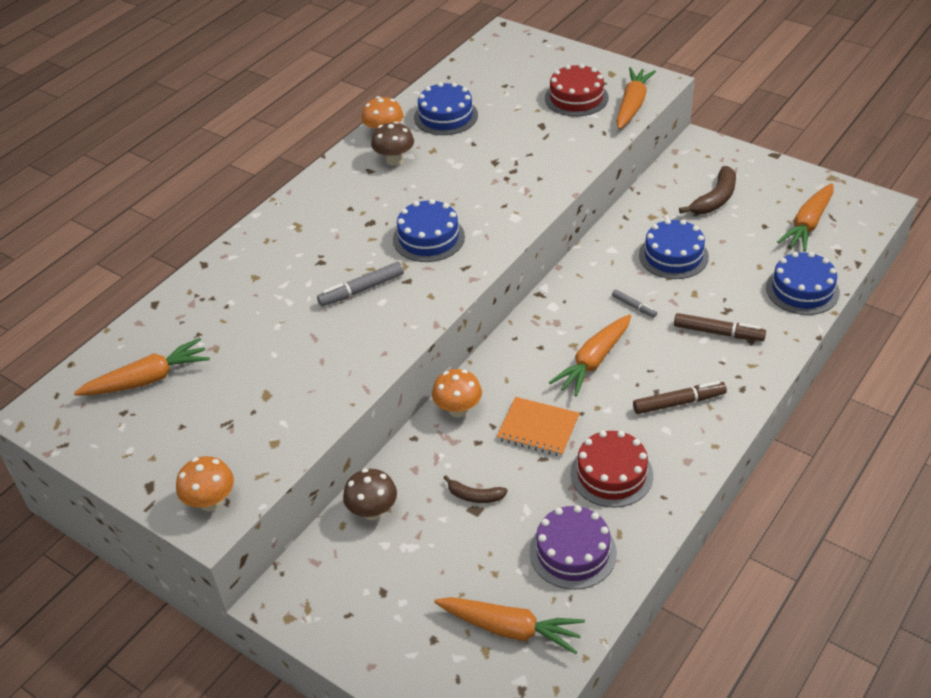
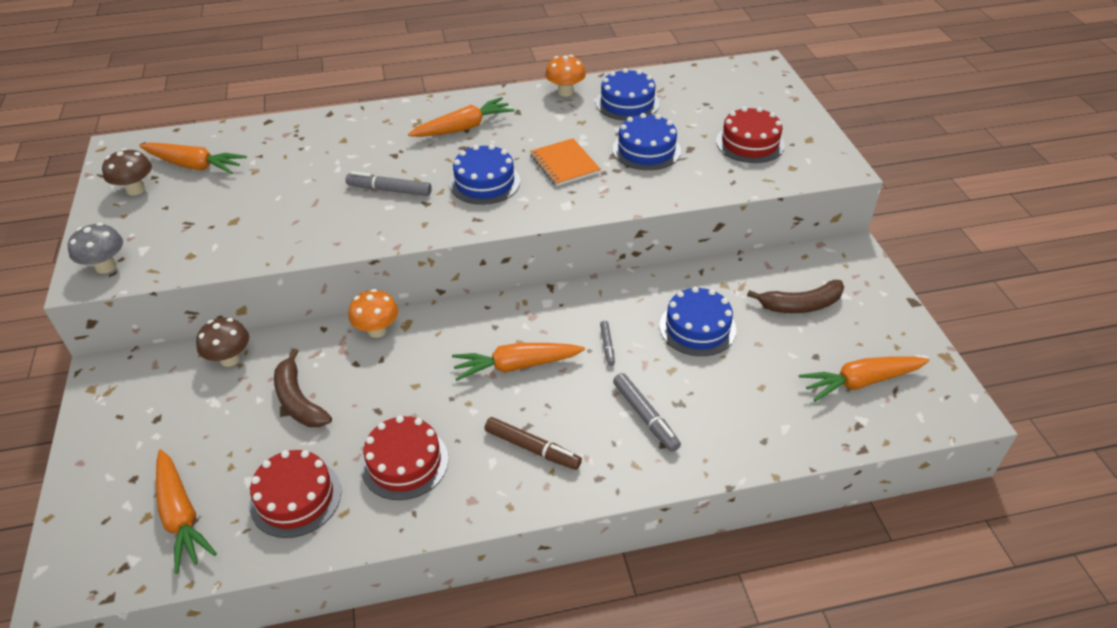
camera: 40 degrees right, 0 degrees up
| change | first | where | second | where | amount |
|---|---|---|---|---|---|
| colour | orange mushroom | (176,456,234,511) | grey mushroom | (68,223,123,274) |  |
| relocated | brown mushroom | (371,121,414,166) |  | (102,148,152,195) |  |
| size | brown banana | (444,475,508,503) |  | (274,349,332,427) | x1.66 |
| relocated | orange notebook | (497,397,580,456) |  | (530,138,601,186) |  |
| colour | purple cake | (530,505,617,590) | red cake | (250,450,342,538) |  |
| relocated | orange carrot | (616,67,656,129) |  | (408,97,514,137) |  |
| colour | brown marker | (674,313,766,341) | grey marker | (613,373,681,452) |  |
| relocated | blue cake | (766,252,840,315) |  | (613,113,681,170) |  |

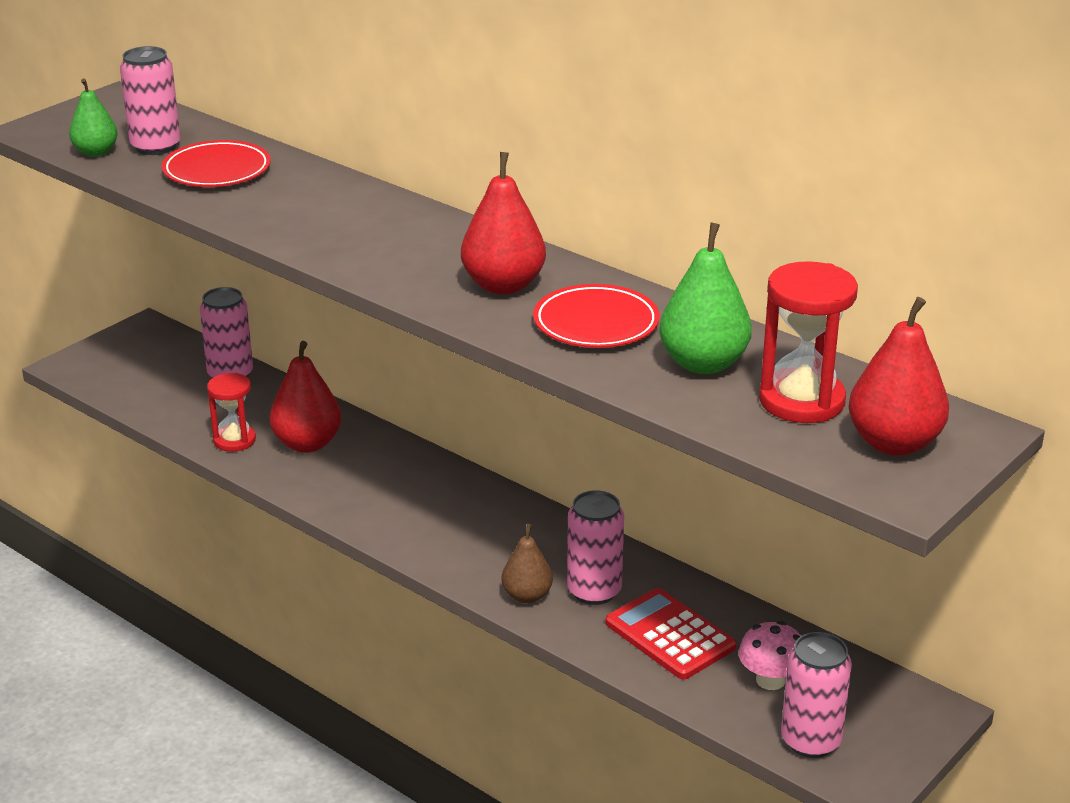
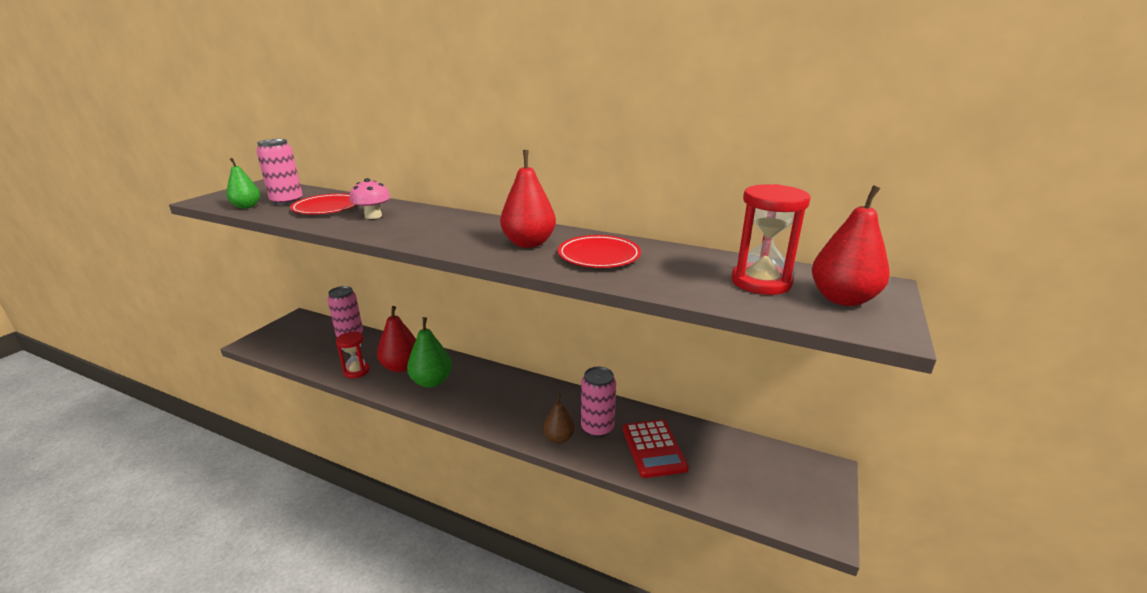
camera: 15 degrees left, 5 degrees down
| change | first | where | second | where | amount |
|---|---|---|---|---|---|
| spun | red calculator | (605,588,736,680) |  | (623,419,689,478) | 135 degrees counterclockwise |
| relocated | green pear | (659,223,752,374) |  | (407,317,452,388) |  |
| relocated | pink mushroom | (738,621,801,690) |  | (350,178,391,219) |  |
| missing | pink can | (781,632,852,758) |  |  |  |

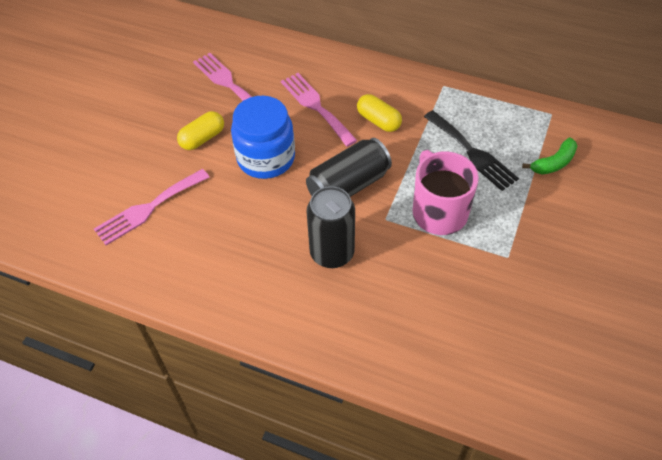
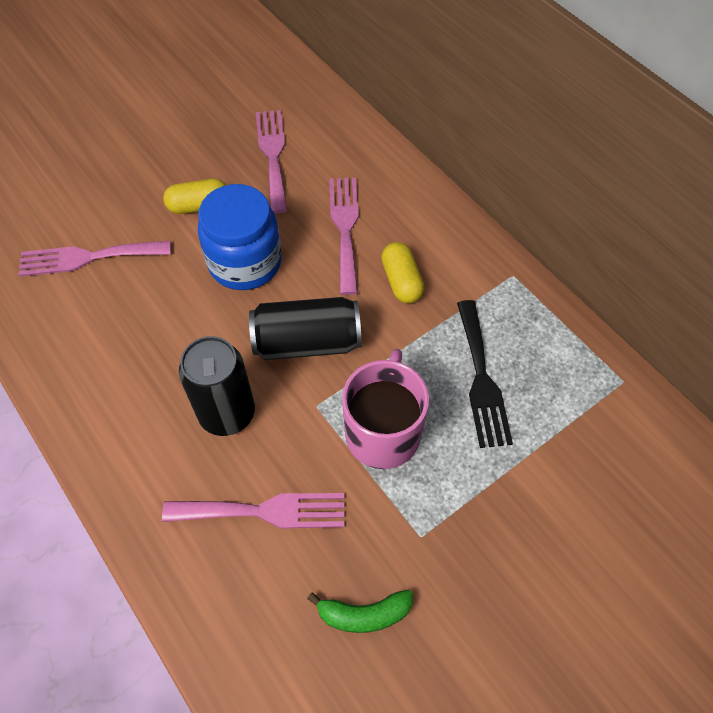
camera: 30 degrees right, 5 degrees up
| change | first | where | second | where | amount |
|---|---|---|---|---|---|
| relocated | green banana | (522,137,577,175) |  | (307,590,413,633) |  |
| appeared |  |  | pink fork | (162,493,344,528) |  |

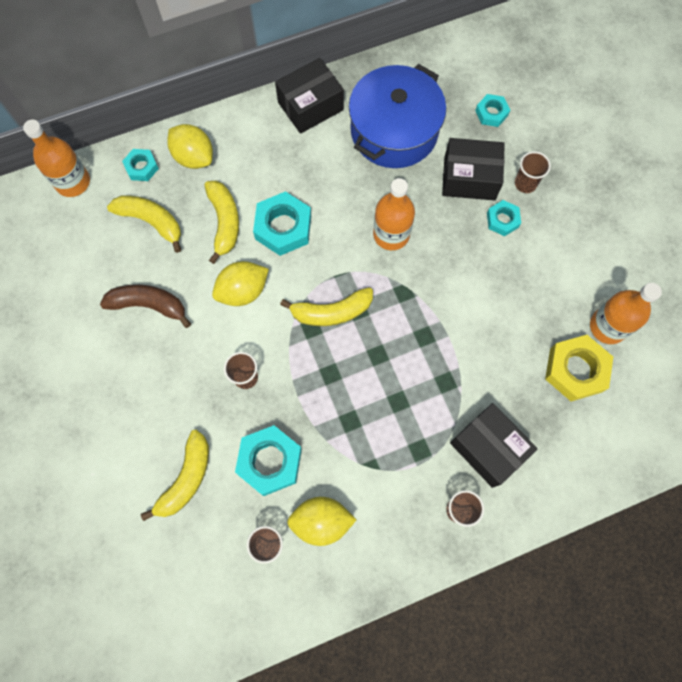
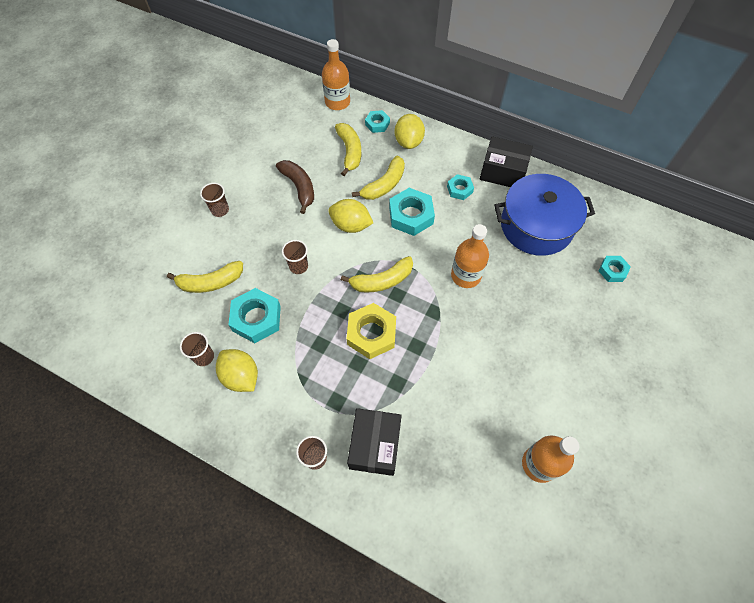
camera: 50 degrees right, 10 degrees down
| change | first | where | second | where | amount |
|---|---|---|---|---|---|
| spun | yellow banana | (280,287,373,326) |  | (341,256,413,292) | 60 degrees counterclockwise |
| missing | black box | (442,138,505,200) |  |  |  |
| relocated | turquoise nut | (487,200,521,236) |  | (447,174,474,200) |  |
| relocated | brown cup | (515,151,551,193) |  | (200,183,229,217) |  |
| relocated | yellow nut | (545,335,613,401) |  | (346,303,396,359) |  |

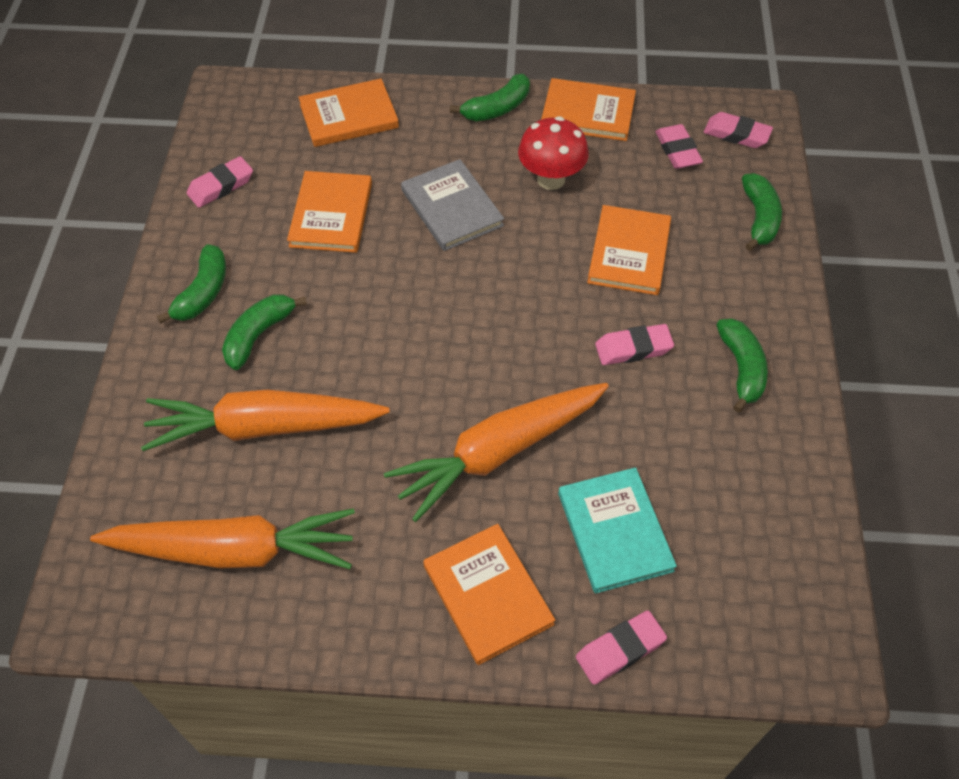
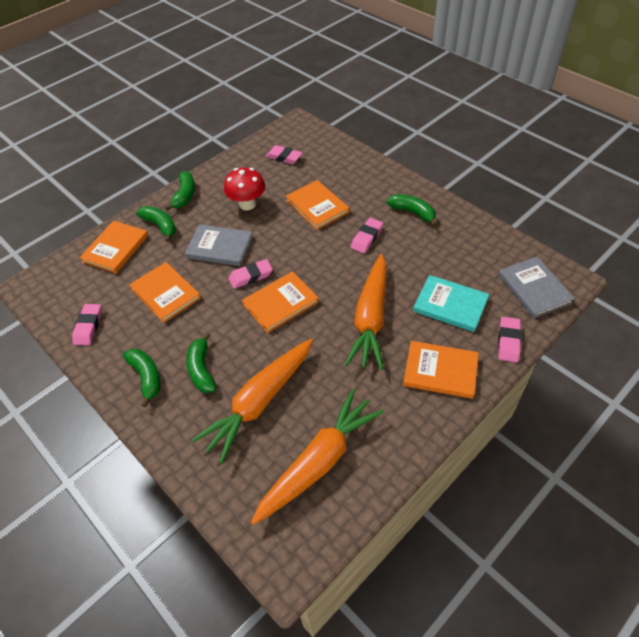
camera: 45 degrees left, 5 degrees down
| change | first | where | second | where | amount |
|---|---|---|---|---|---|
| relocated | orange book | (541,78,636,141) |  | (242,271,319,333) |  |
| relocated | pink eraser | (704,112,773,148) |  | (229,259,273,289) |  |
| relocated | green banana | (742,173,782,251) |  | (136,206,176,242) |  |
| appeared |  |  | grey book | (498,257,575,318) |  |

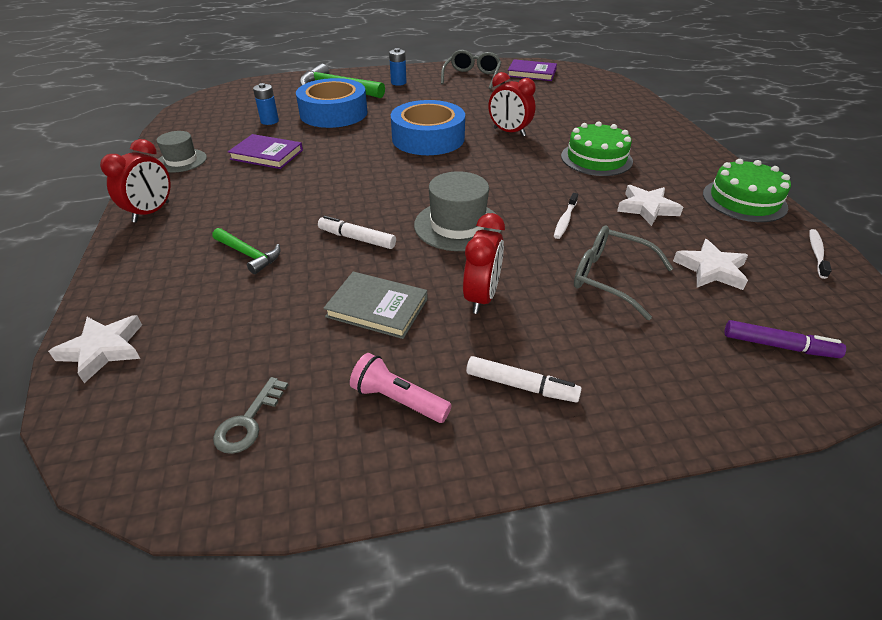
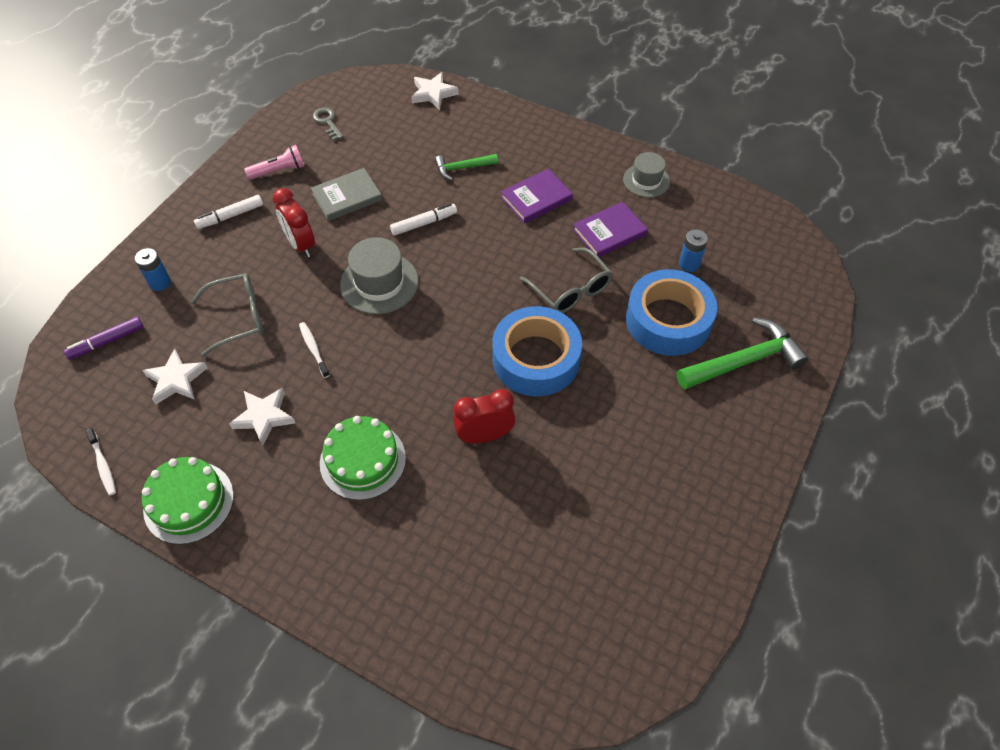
camera: 130 degrees right, 15 degrees up
| change | first | where | second | where | amount |
|---|---|---|---|---|---|
| missing | red clock | (100,139,171,223) |  |  |  |
| relocated | blue battery | (389,48,407,86) |  | (135,248,171,291) |  |
| relocated | grey glasses | (441,50,501,89) |  | (520,247,613,313) |  |
| relocated | purple book | (508,59,557,81) |  | (501,169,573,224) |  |

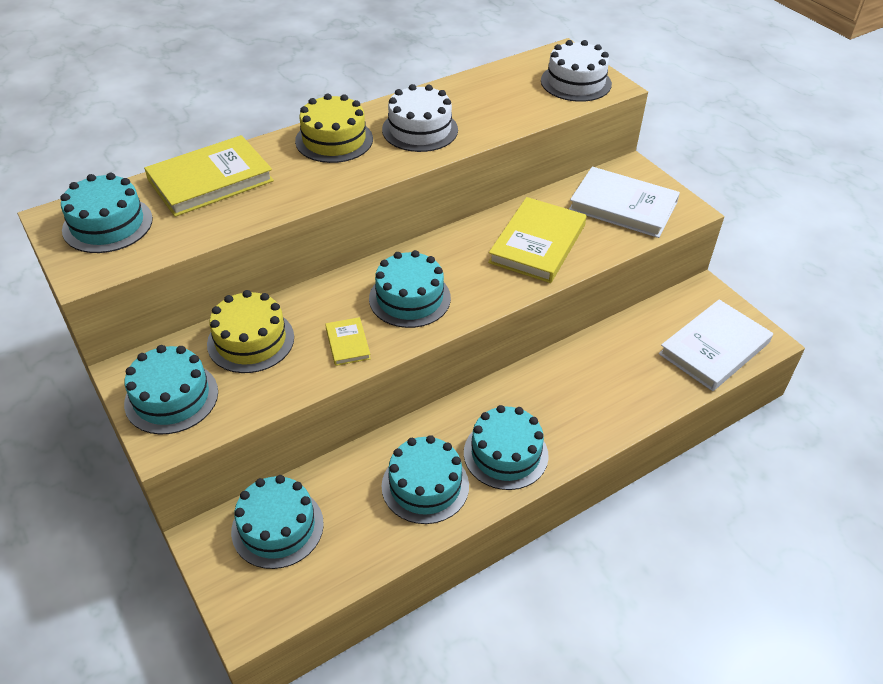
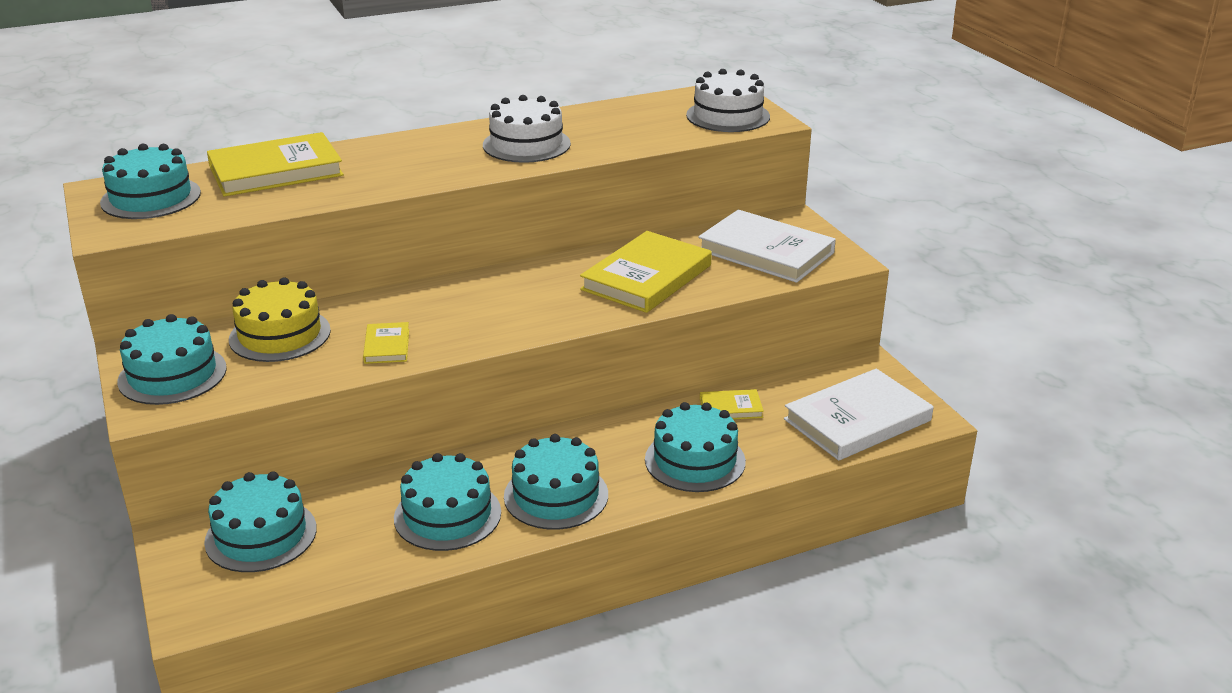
camera: 10 degrees right, 15 degrees down
| change | first | where | second | where | amount |
|---|---|---|---|---|---|
| missing | yellow cake | (295,94,373,163) |  |  |  |
| relocated | turquoise cake | (369,250,451,328) |  | (645,402,746,492) |  |
| appeared |  |  | yellow book | (700,389,764,419) |  |

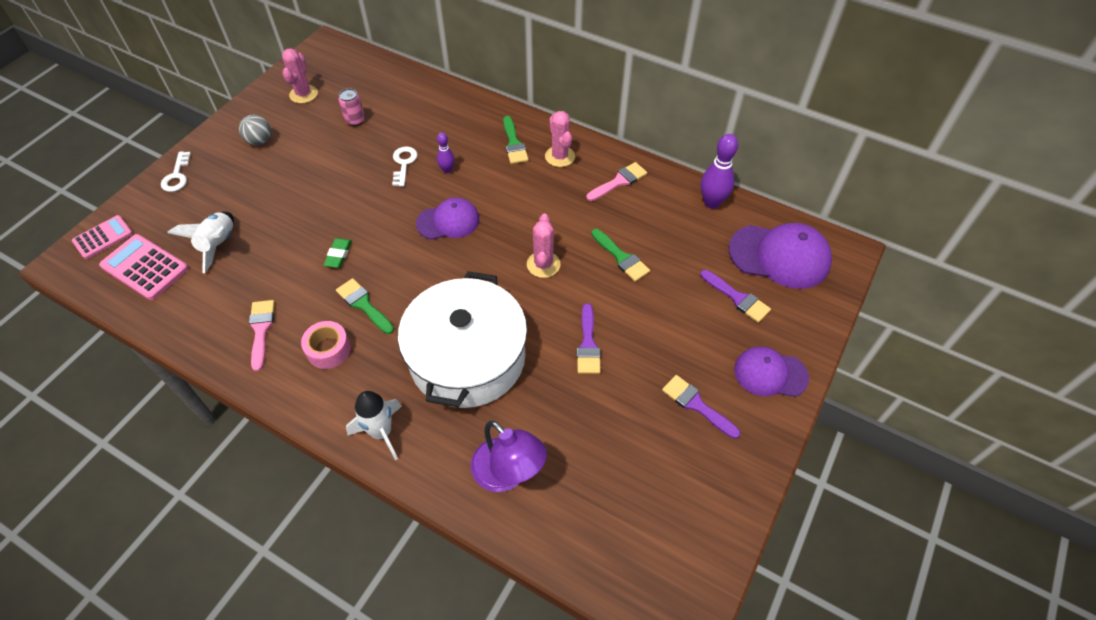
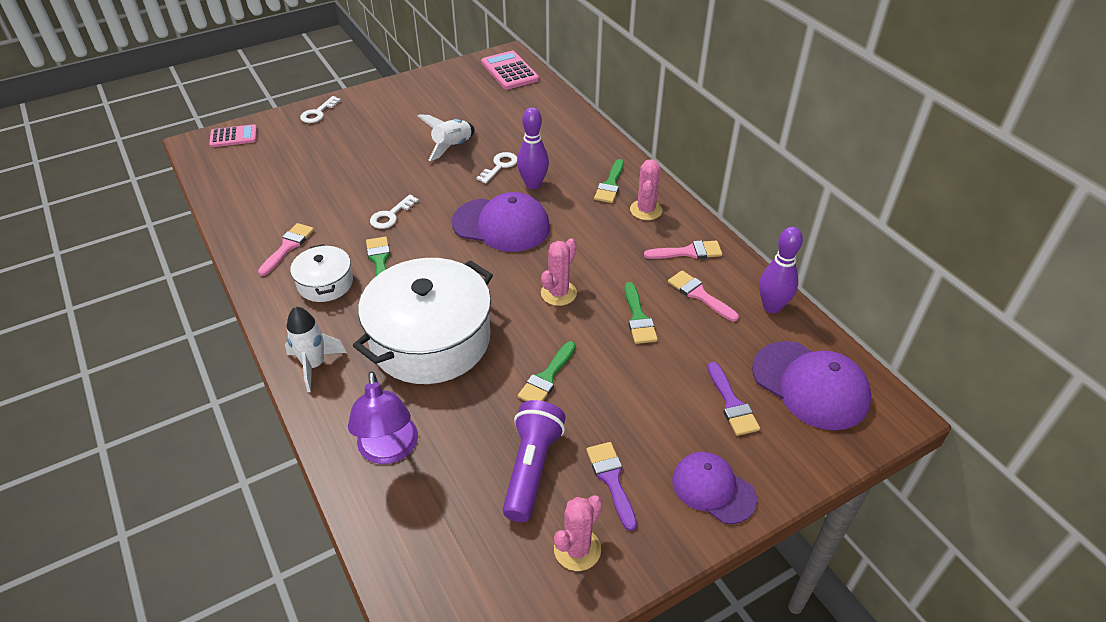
camera: 30 degrees right, 10 degrees down
| change | first | where | second | where | amount |
|---|---|---|---|---|---|
| relocated | pink calculator | (99,234,189,300) |  | (481,51,539,90) |  |
| relocated | white rocket | (167,211,234,273) |  | (418,115,475,161) |  |
| missing | grey ball | (239,115,271,145) |  |  |  |
| relocated | pink cactus | (282,48,318,103) |  | (554,495,602,571) |  |
| exchanged | pink tape | (301,321,351,369) | white pot | (290,244,353,302) |  |
| exchanged | green eraser | (323,238,352,268) | white key | (370,195,419,229) |  |
| missing | pink can | (338,88,365,126) |  |  |  |
| size | purple cap | (416,197,479,240) |  | (452,192,550,252) | x1.54 |
| size | purple bowling pin | (437,132,455,173) |  | (517,107,549,189) | x1.77 |
| colour | purple brush | (577,303,601,374) | green brush | (518,341,576,401) |  |
| appeared |  |  | purple flashlight | (503,400,566,522) |  |
| appeared |  |  | pink brush | (668,270,739,321) |  |

